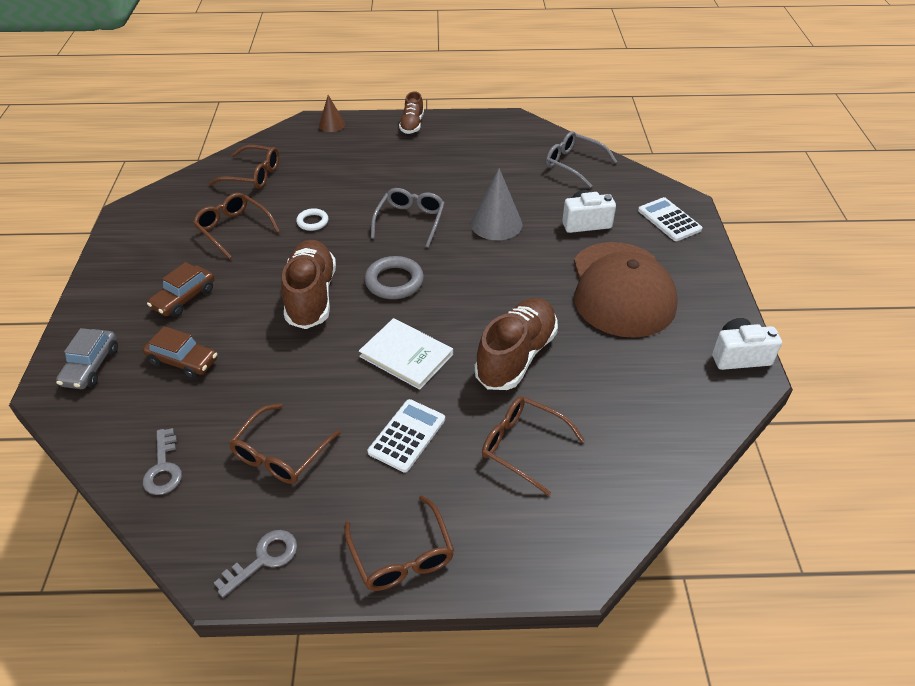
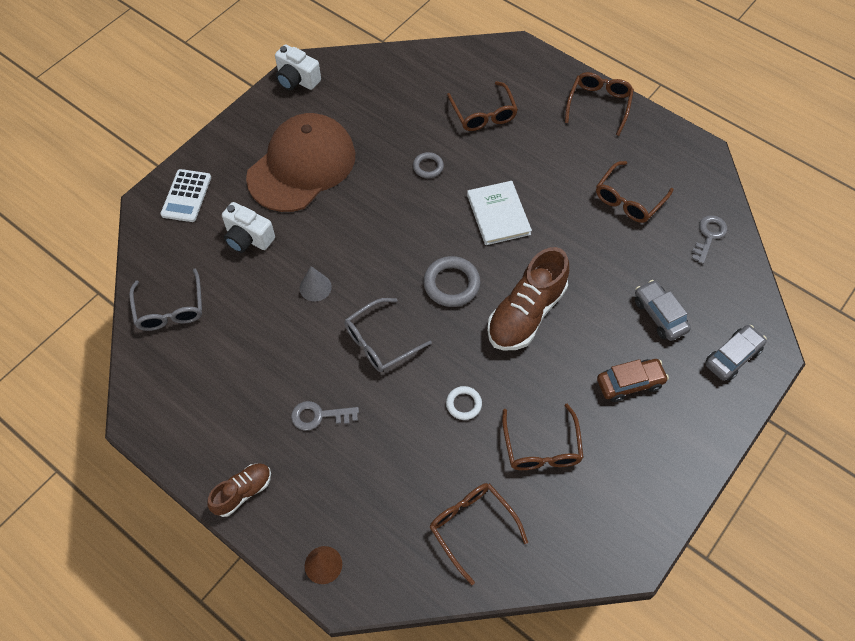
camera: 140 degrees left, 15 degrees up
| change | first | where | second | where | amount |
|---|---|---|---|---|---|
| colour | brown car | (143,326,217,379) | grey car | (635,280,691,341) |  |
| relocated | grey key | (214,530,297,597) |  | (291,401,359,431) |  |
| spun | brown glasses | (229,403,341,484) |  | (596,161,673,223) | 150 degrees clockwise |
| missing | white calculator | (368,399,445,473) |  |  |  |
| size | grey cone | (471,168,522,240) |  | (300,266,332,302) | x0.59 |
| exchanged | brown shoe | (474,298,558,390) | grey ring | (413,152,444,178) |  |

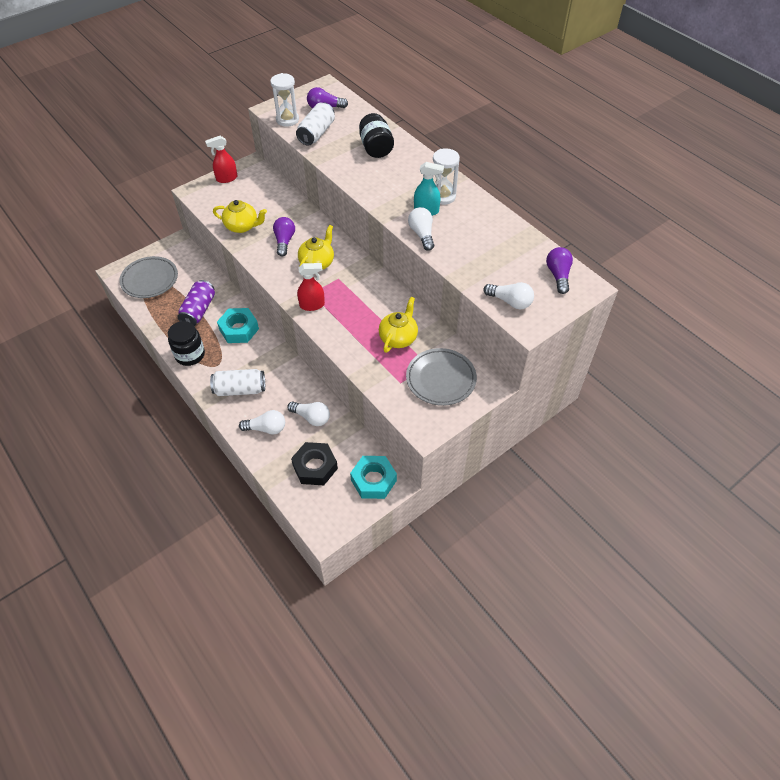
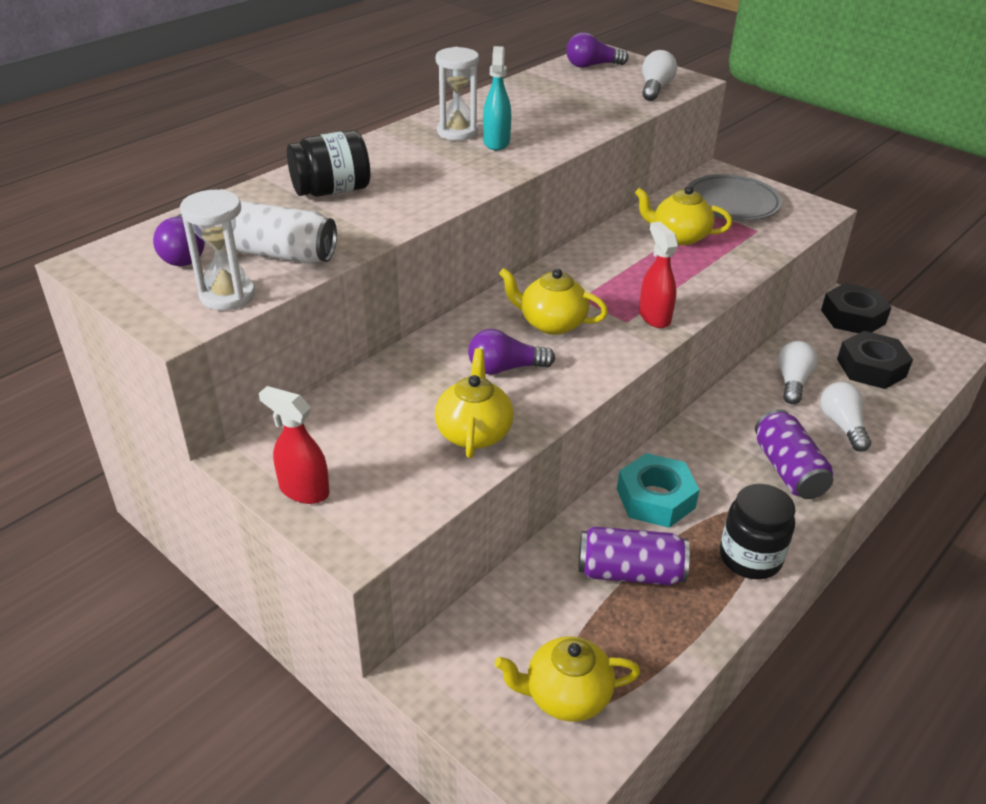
camera: 100 degrees left, 15 degrees down
| change | first | where | second | where | amount |
|---|---|---|---|---|---|
| exchanged | grey plate | (119,256,178,298) | yellow teapot | (495,636,640,722) |  |
| spun | red spray bottle | (205,136,237,183) |  | (259,386,330,504) | 150 degrees clockwise |
| colour | white can | (210,369,265,396) | purple can | (755,409,834,499) |  |
| colour | turquoise nut | (350,456,397,499) | black nut | (821,283,892,333) |  |
| missing | white light bulb | (408,207,434,251) |  |  |  |

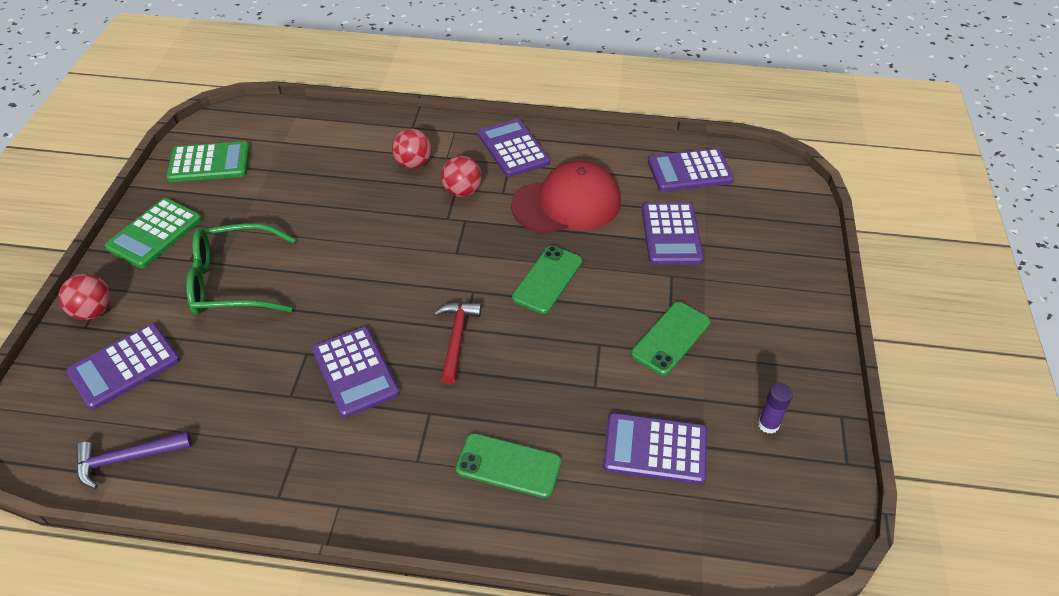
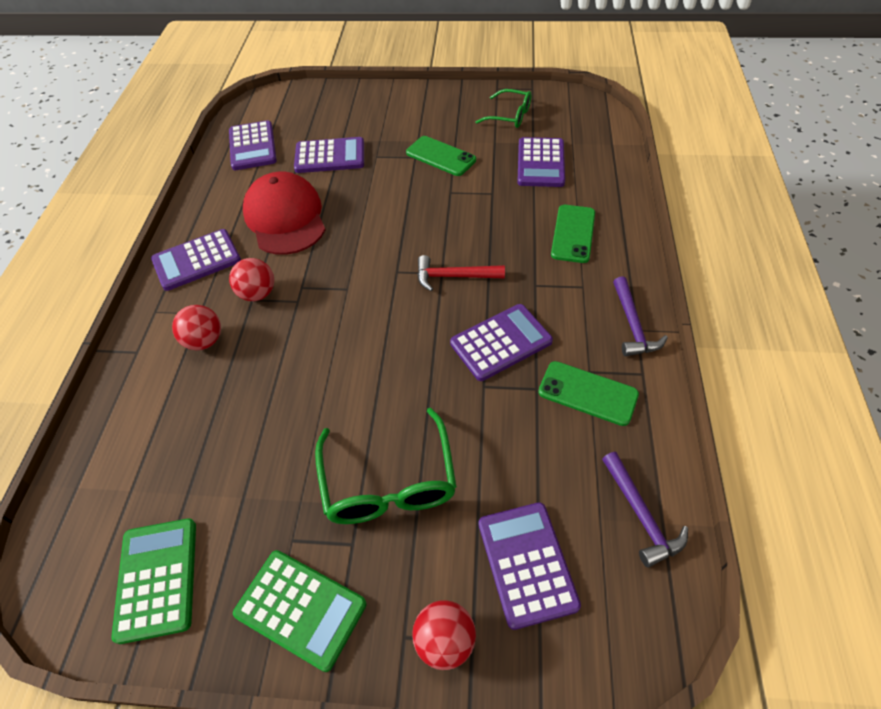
camera: 90 degrees left, 5 degrees up
| change | first | where | second | where | amount |
|---|---|---|---|---|---|
| spun | purple calculator | (66,324,180,410) |  | (479,502,581,630) | 150 degrees counterclockwise |
| relocated | green phone | (512,246,582,314) |  | (538,361,639,426) |  |
| exchanged | purple glue stick | (758,383,793,434) | green glasses | (475,89,532,128) |  |
| appeared |  |  | purple hammer | (613,276,668,356) |  |

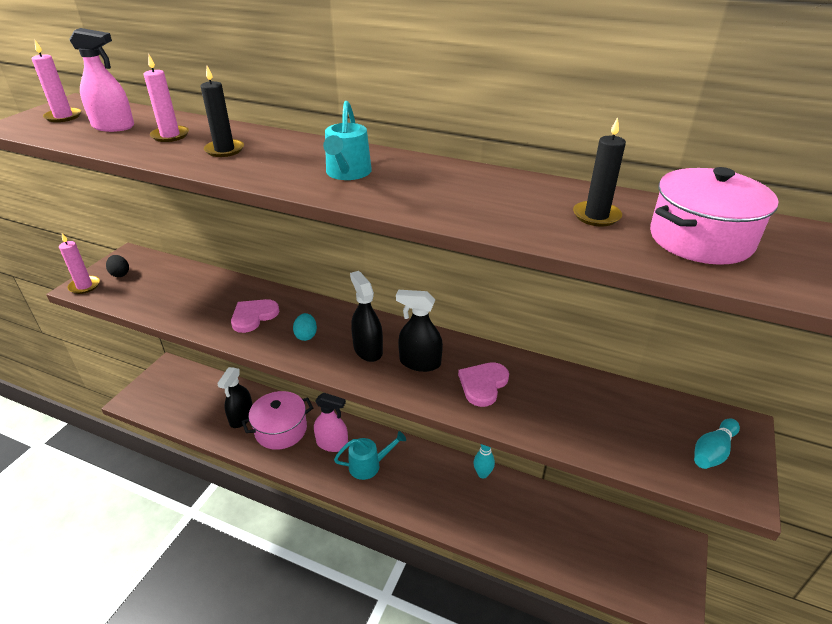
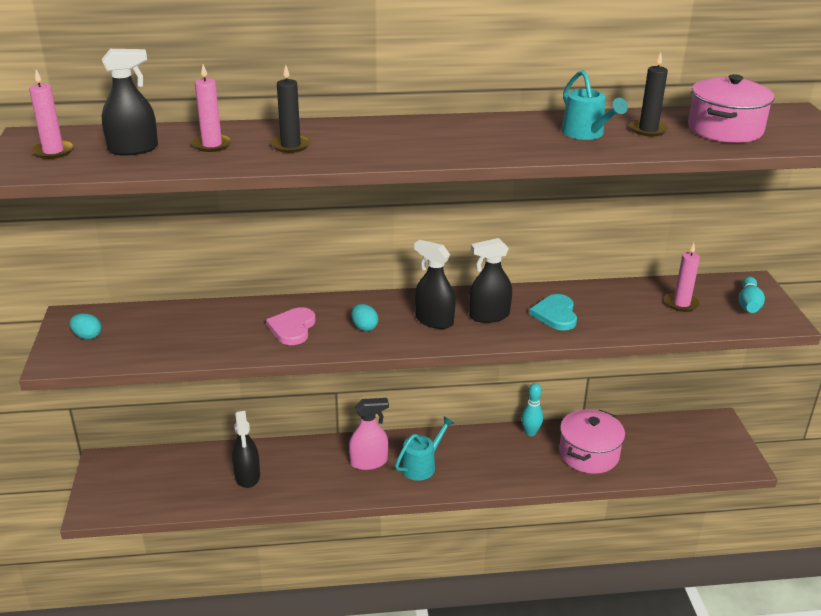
camera: 30 degrees left, 5 degrees down
| change | first | where | second | where | amount |
|---|---|---|---|---|---|
| relocated | pink candle | (59,233,100,294) |  | (665,243,700,312) |  |
| colour | pink spray bottle | (69,28,134,132) | black spray bottle | (102,49,158,156) |  |
| colour | black egg | (106,255,129,277) | turquoise egg | (70,313,102,340) |  |
| relocated | pink pot | (242,391,313,450) |  | (559,409,625,474) |  |
| relocated | turquoise watering can | (323,101,372,180) |  | (562,70,628,140) |  |
| colour | pink heart | (458,362,509,407) | turquoise heart | (529,294,577,331) |  |

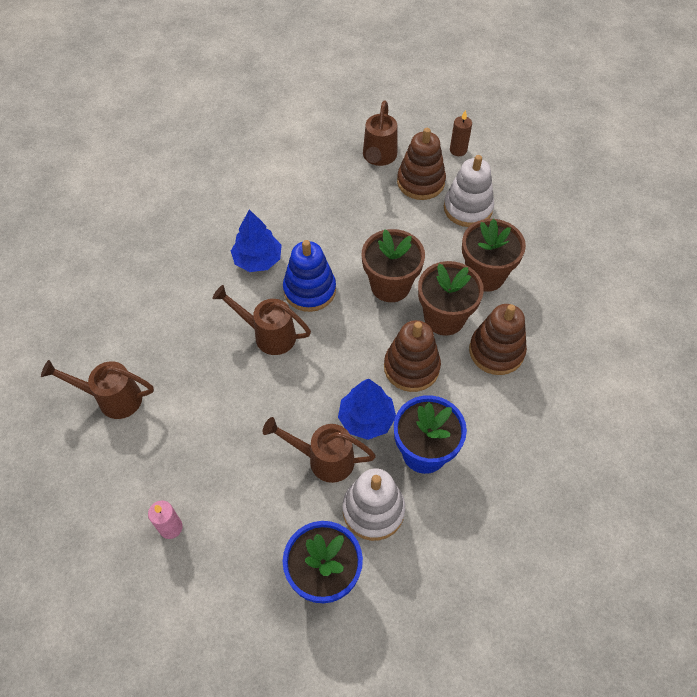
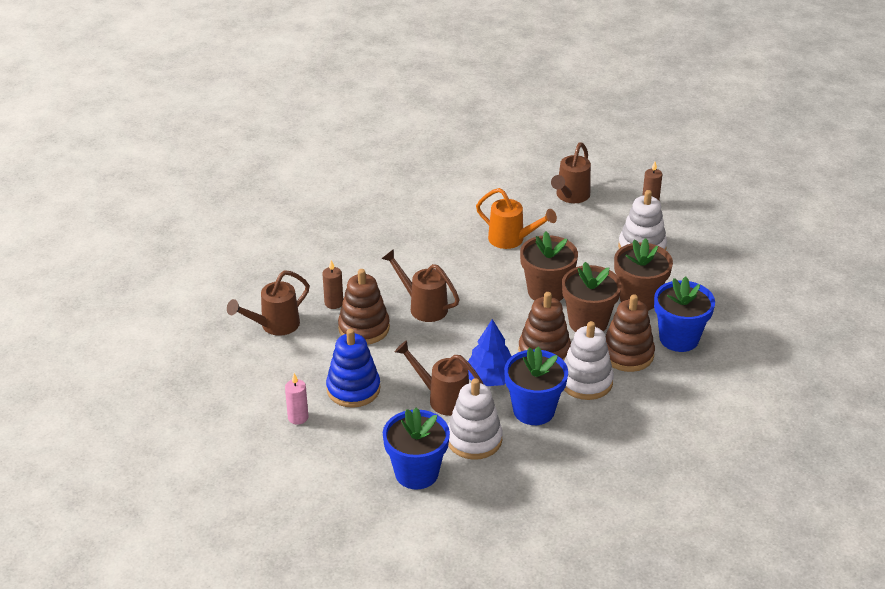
camera: 15 degrees right, 20 degrees down
| change | first | where | second | where | amount |
|---|---|---|---|---|---|
| spun | brown watering can | (41,360,154,419) |  | (227,270,310,336) | 60 degrees counterclockwise |
| missing | blue tree | (231,209,282,272) |  |  |  |
| relocated | blue stacking toy | (283,240,336,312) |  | (326,329,380,408) |  |
| relocated | brown stacking toy | (397,128,446,200) |  | (338,269,390,345) |  |
| appeared |  |  | brown candle | (323,260,343,309) |  |
| appeared |  |  | orange watering can | (476,188,557,249) |  |
| appeared |  |  | white stacking toy | (564,321,614,400) |  |
| appeared |  |  | blue flower pot | (654,276,715,352) |  |

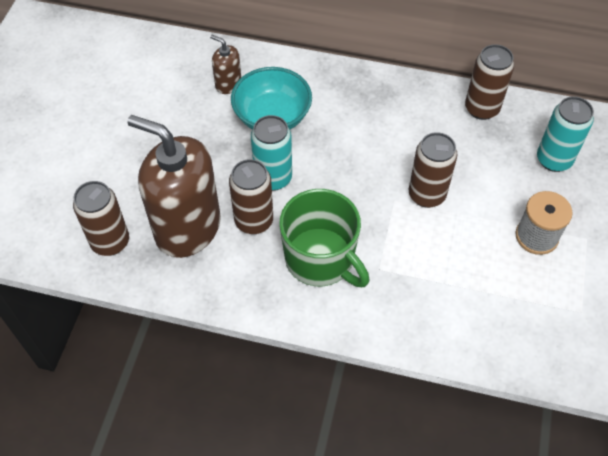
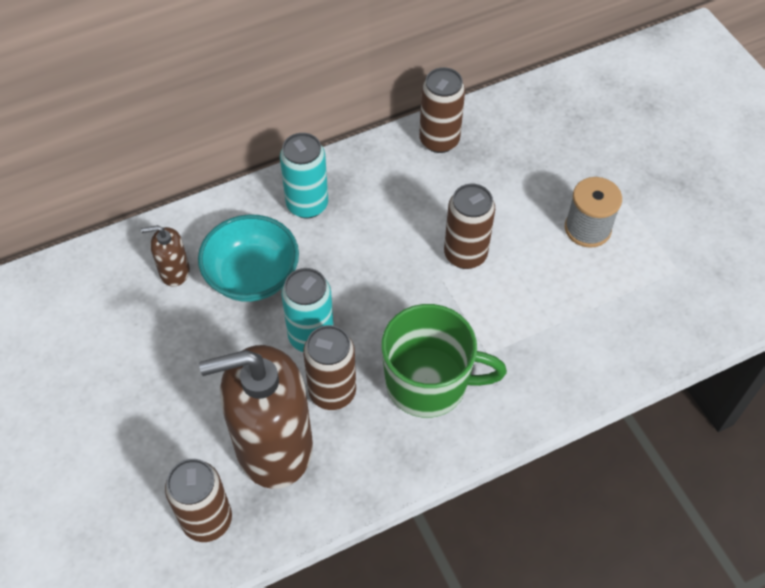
camera: 40 degrees left, 0 degrees up
| change | first | where | second | where | amount |
|---|---|---|---|---|---|
| relocated | turquoise can | (537,96,594,172) |  | (280,133,328,218) |  |

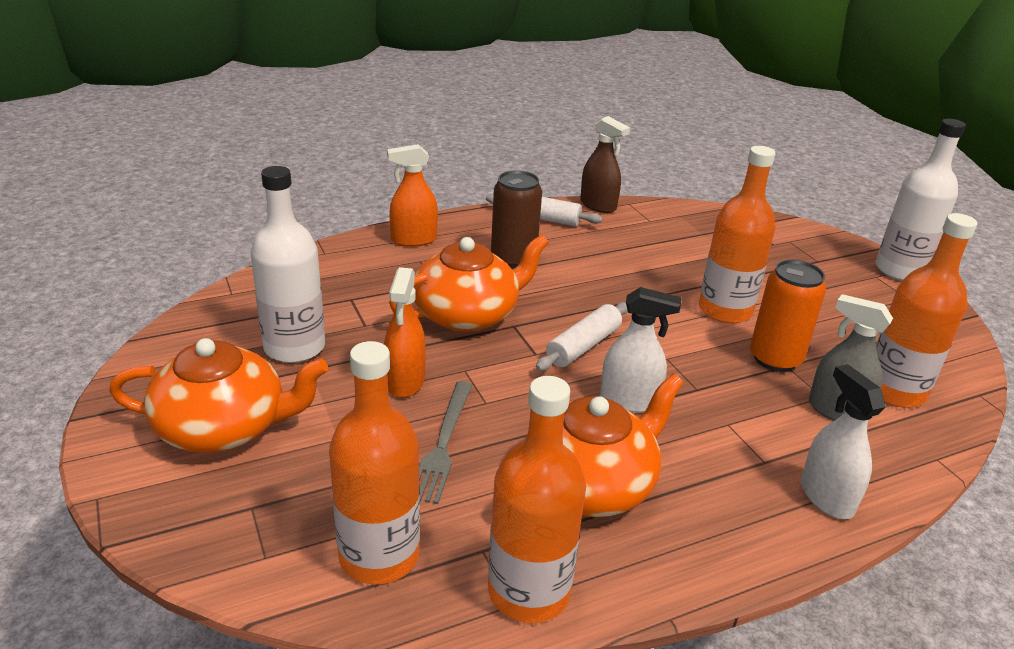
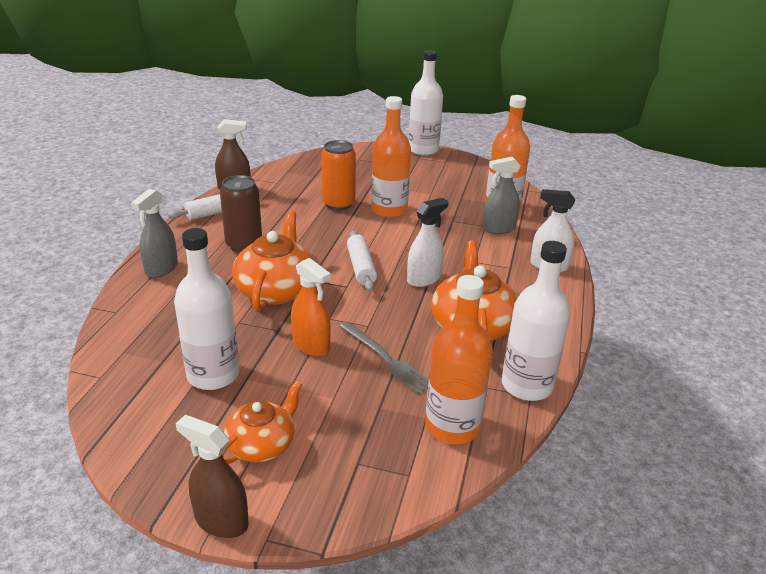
camera: 50 degrees left, 0 degrees up
| change | first | where | second | where | amount |
|---|---|---|---|---|---|
| size | orange teapot | (109,338,328,453) |  | (222,380,302,464) | x0.64 |
| colour | orange spray bottle | (387,144,438,247) | grey spray bottle | (131,189,178,278) |  |
| colour | orange bottle | (488,376,586,623) | white bottle | (502,241,570,401) |  |
| relocated | orange can | (750,260,826,372) |  | (321,140,356,210) |  |
| appeared |  |  | brown spray bottle | (176,415,249,538) |  |

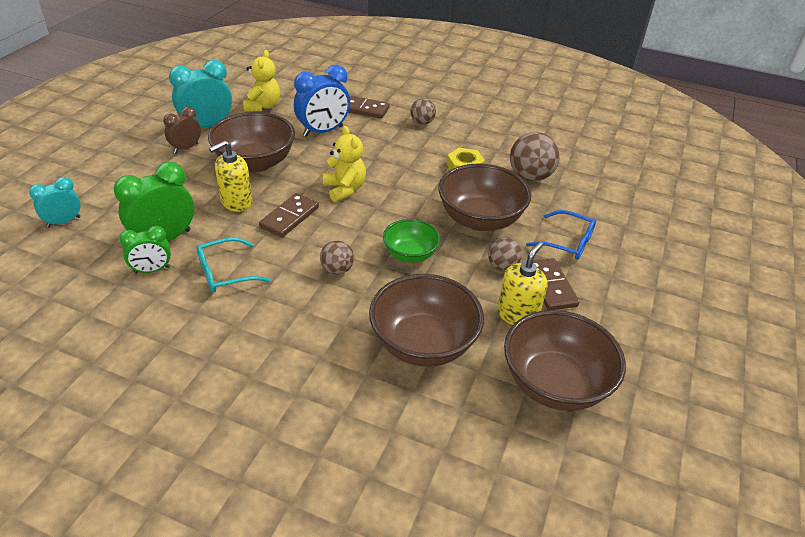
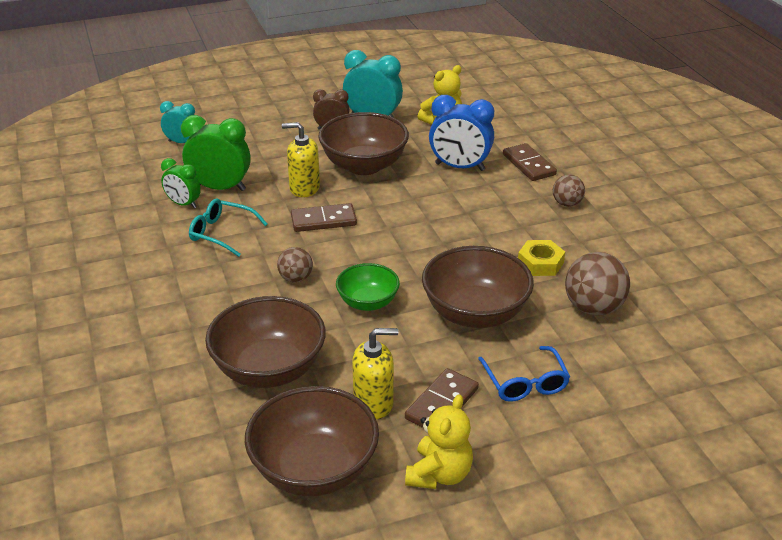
camera: 50 degrees right, 5 degrees down
| change | first | where | second | where | amount |
|---|---|---|---|---|---|
| relocated | yellow teddy bear | (322,126,366,202) |  | (405,394,473,489) |  |
| missing | brown ball | (488,238,522,271) |  |  |  |

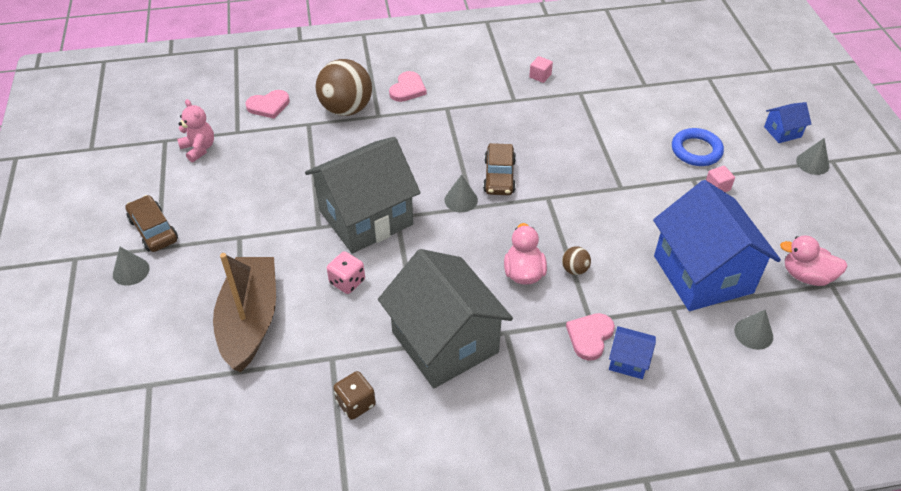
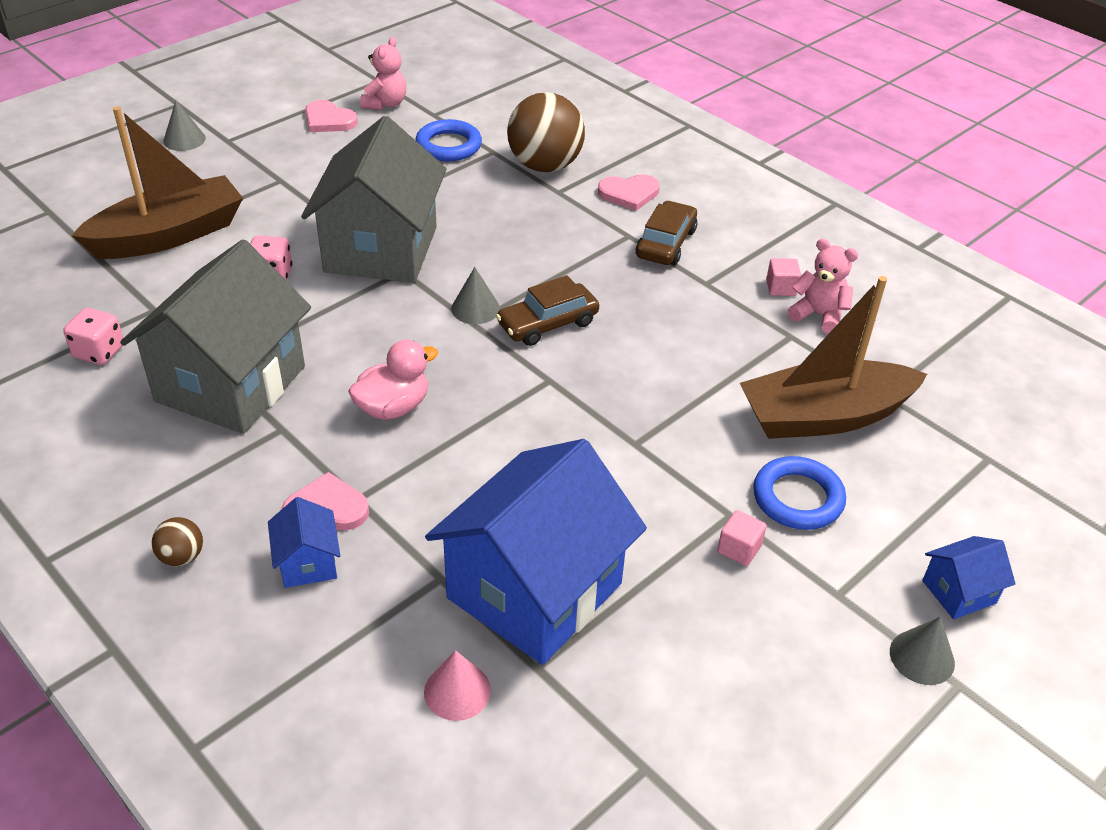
camera: 55 degrees right, 5 degrees down
| change | first | where | second | where | amount |
|---|---|---|---|---|---|
| relocated | brown car | (125,195,178,252) |  | (636,201,697,265) |  |
| relocated | pink heart | (245,90,290,119) |  | (305,100,358,132) |  |
| spun | grey house | (305,137,421,254) |  | (301,116,447,283) | 75 degrees clockwise |
| colour | brown dice | (333,371,376,420) | pink dice | (63,308,123,365) |  |
| relocated | brown ball | (562,246,591,275) |  | (152,517,203,566) |  |
| colour | grey cone | (734,310,773,350) | pink cone | (424,650,491,721) |  |
| spun | blue house | (764,102,811,143) |  | (922,536,1016,619) | 60 degrees counterclockwise |
| missing | pink duck | (780,235,848,286) |  |  |  |
| appeared |  |  | blue ring | (415,119,482,161) |  |
| appeared |  |  | brown boat | (740,276,927,439) |  |
| appeared |  |  | pink teddy bear | (788,239,858,334) |  |

